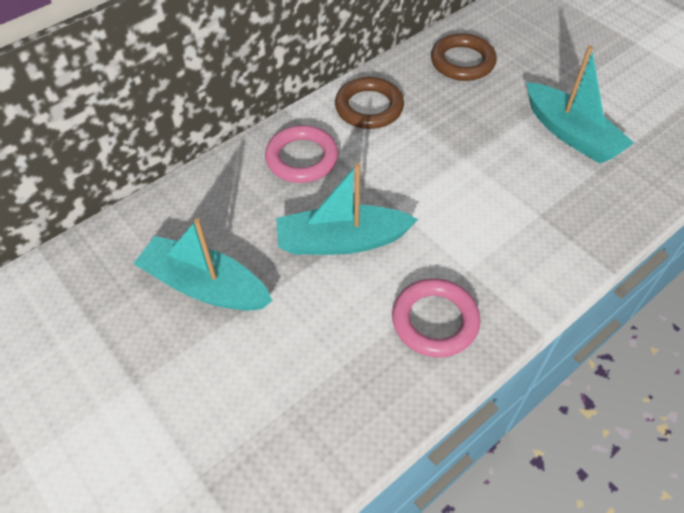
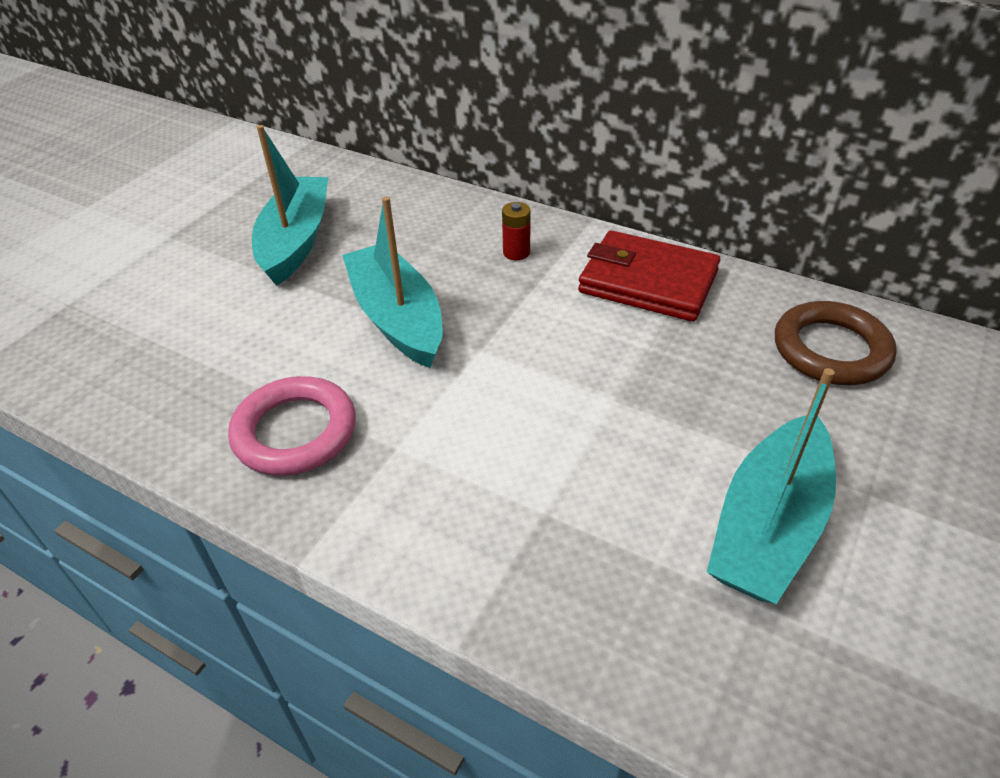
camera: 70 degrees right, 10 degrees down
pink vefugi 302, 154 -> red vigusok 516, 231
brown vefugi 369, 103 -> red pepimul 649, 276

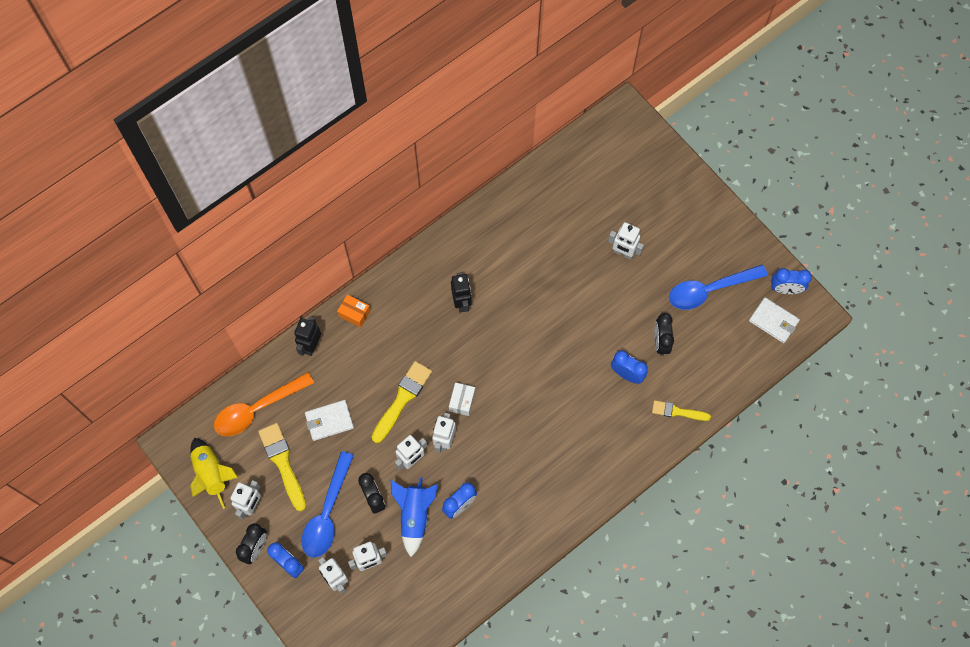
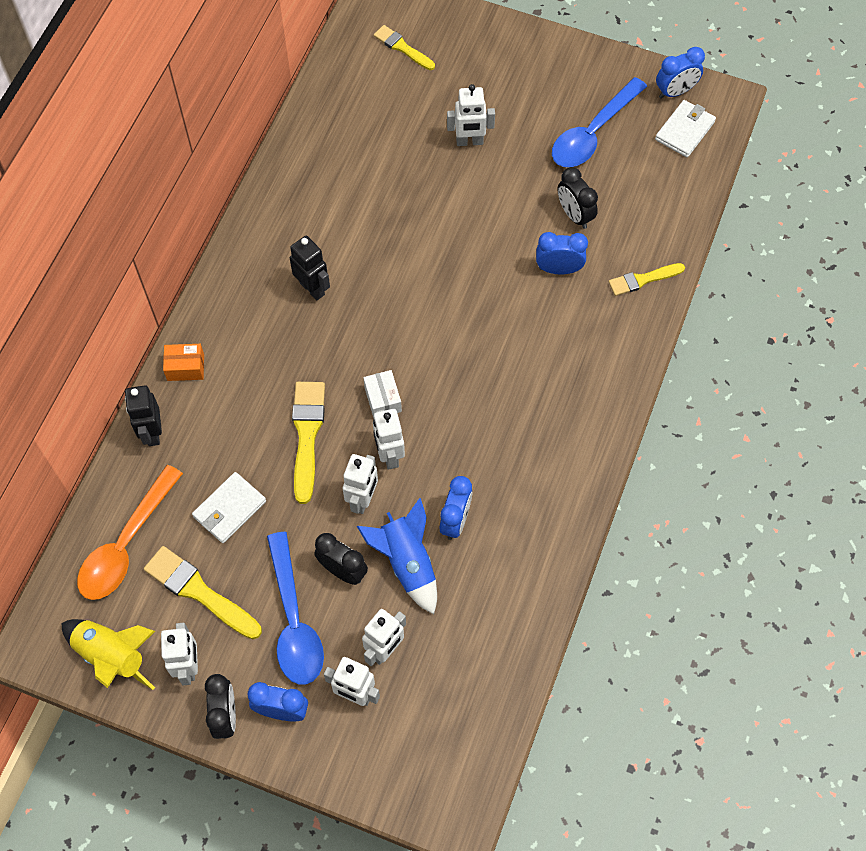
camera: 30 degrees left, 5 degrees down
white pepimul 774, 320 -> white pepimul 685, 128, 60 degrees counterclockwise
none -> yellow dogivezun 404, 47

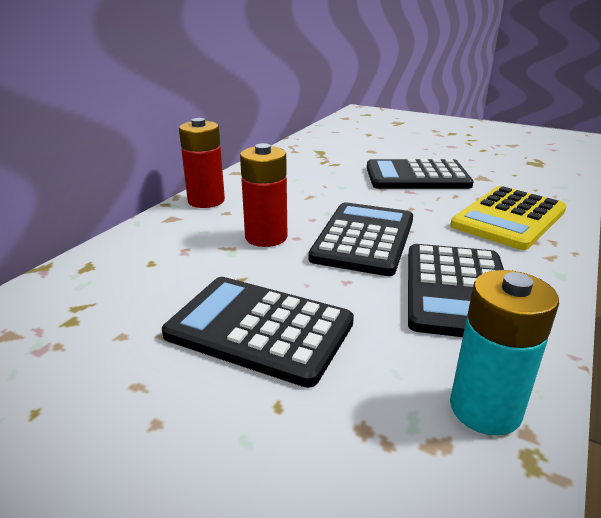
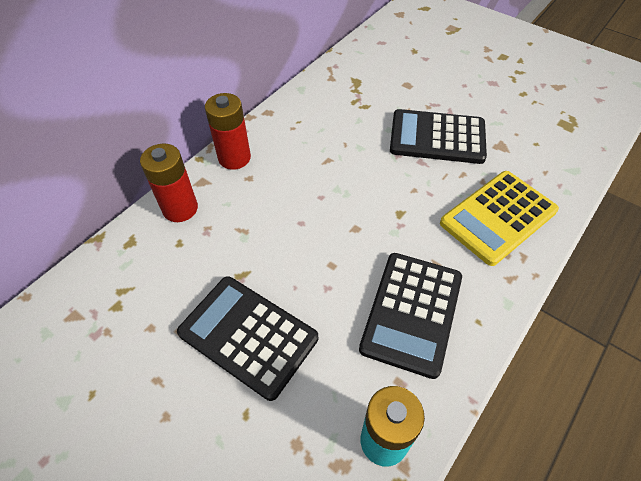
camera: 10 degrees right, 25 degrees up
red vigusok 263, 195 -> red vigusok 169, 183, move
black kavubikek 360, 239 -> none

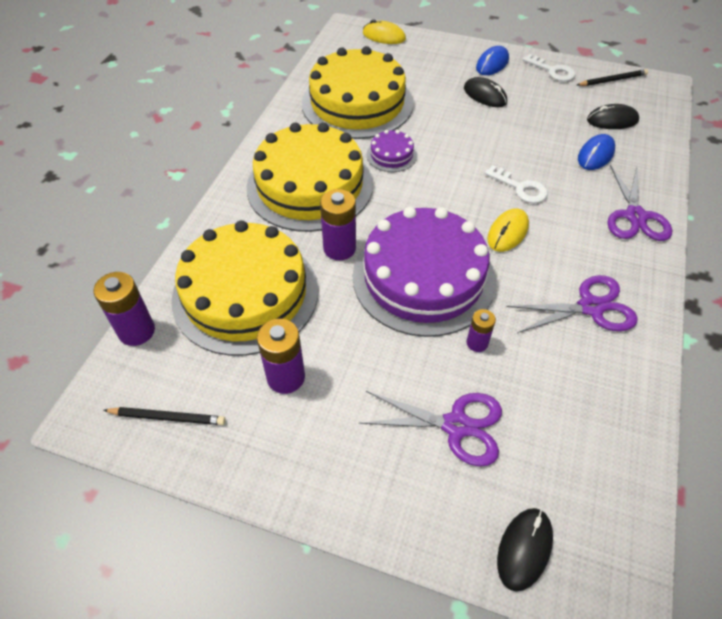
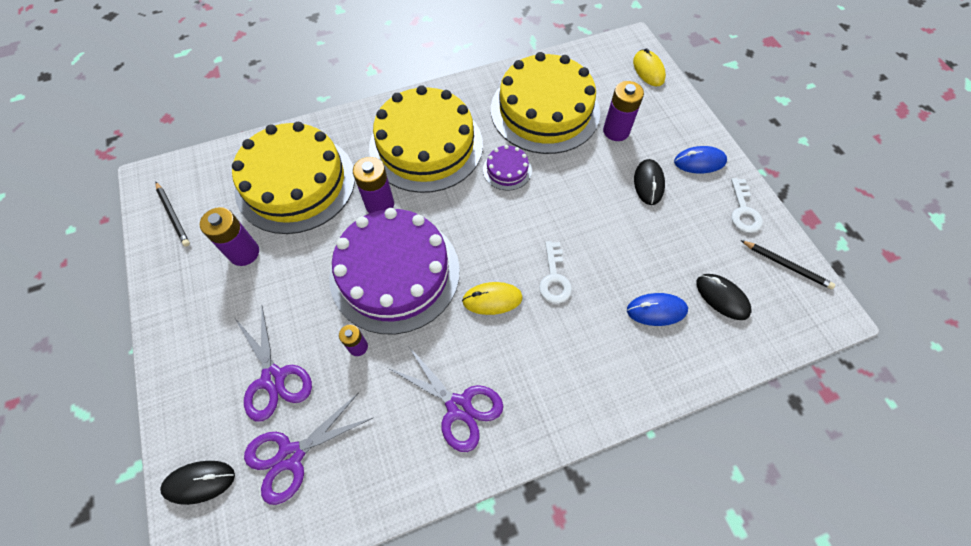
camera: 50 degrees right, 10 degrees up
purple vigusok 124, 309 -> purple vigusok 623, 111, move
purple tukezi 639, 203 -> purple tukezi 309, 448, move

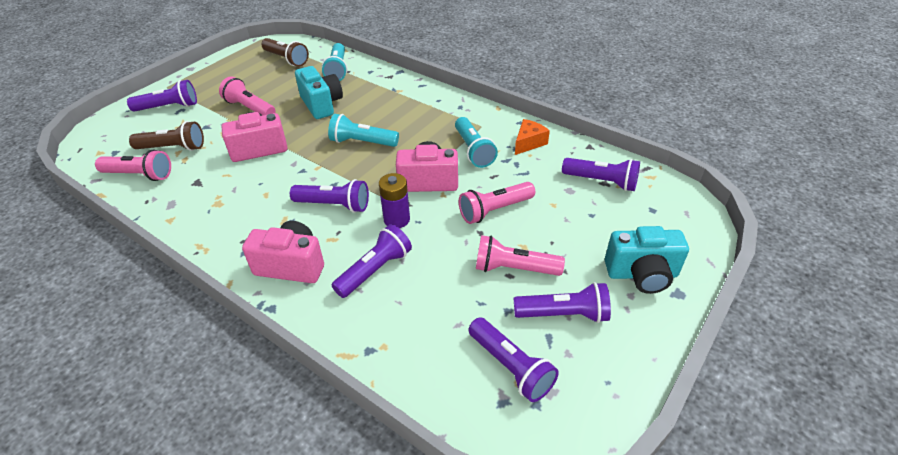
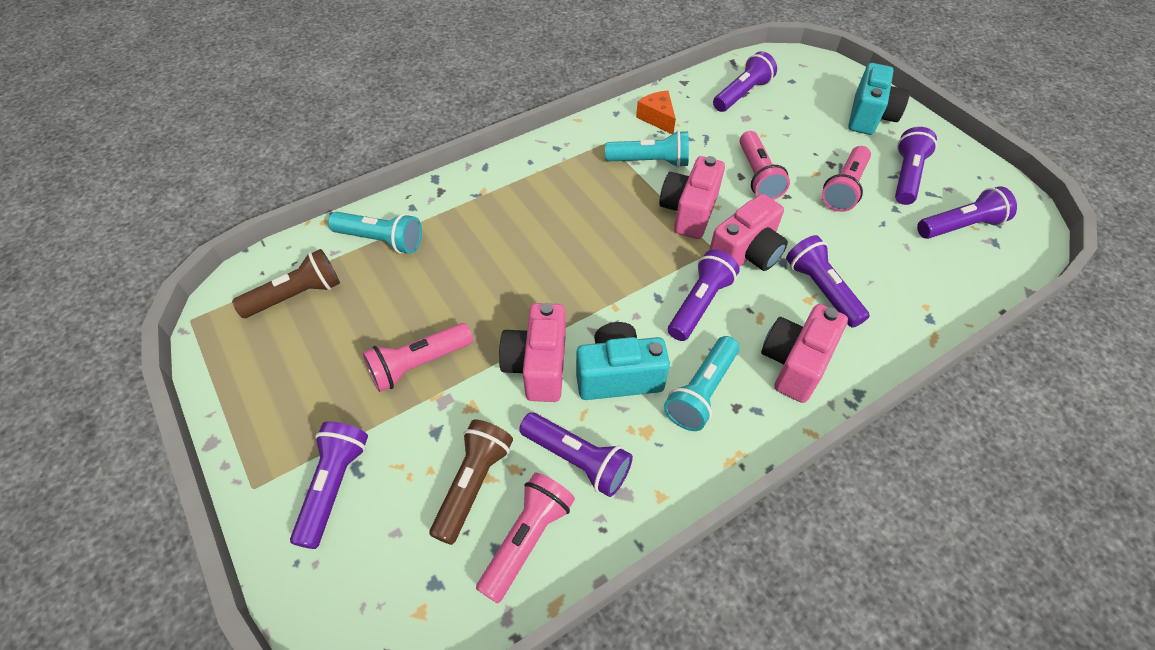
camera: 70 degrees left, 10 degrees up
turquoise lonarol 319, 92 -> turquoise lonarol 623, 361, move
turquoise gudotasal 363, 130 -> turquoise gudotasal 701, 383, move
purple vigusok 394, 200 -> pink lonarol 748, 232
none -> purple gudotasal 576, 454

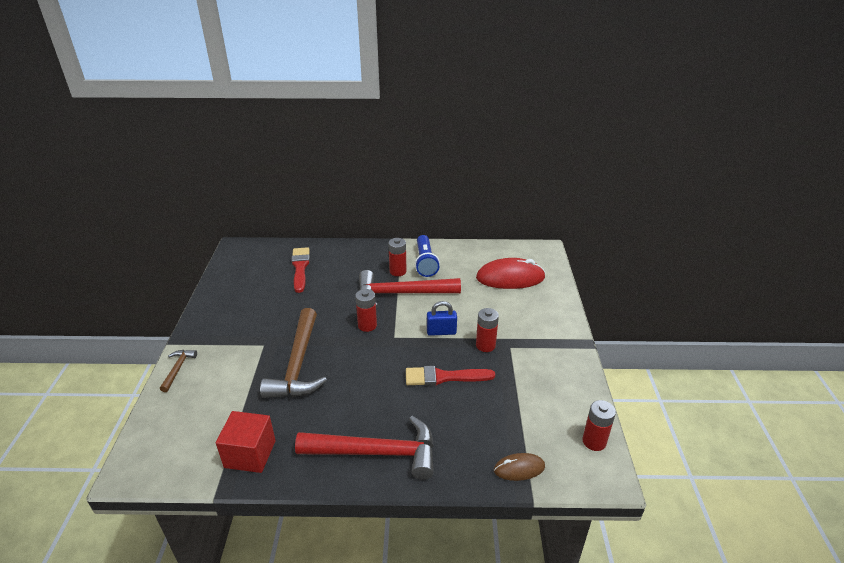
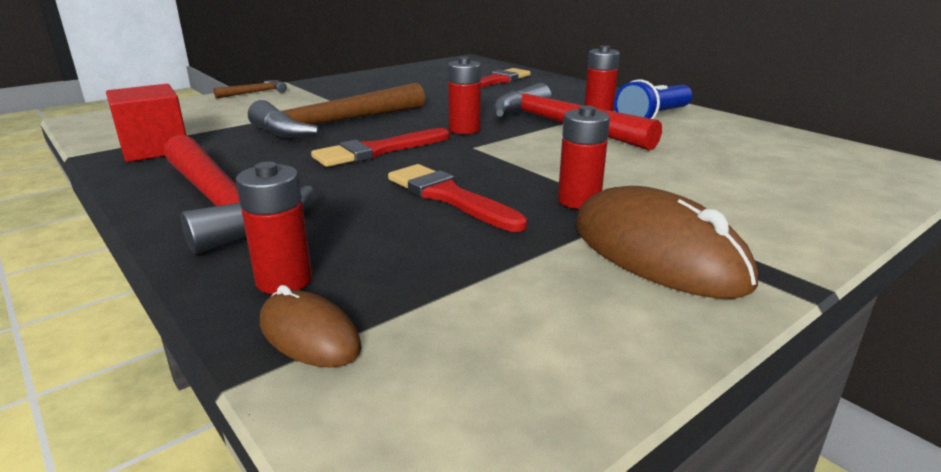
camera: 50 degrees right, 10 degrees down
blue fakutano 442, 318 -> none
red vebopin 511, 273 -> none
red vigusok 599, 425 -> red vigusok 274, 228, move
none -> red dogivezun 380, 147
none -> brown vebopin 666, 242

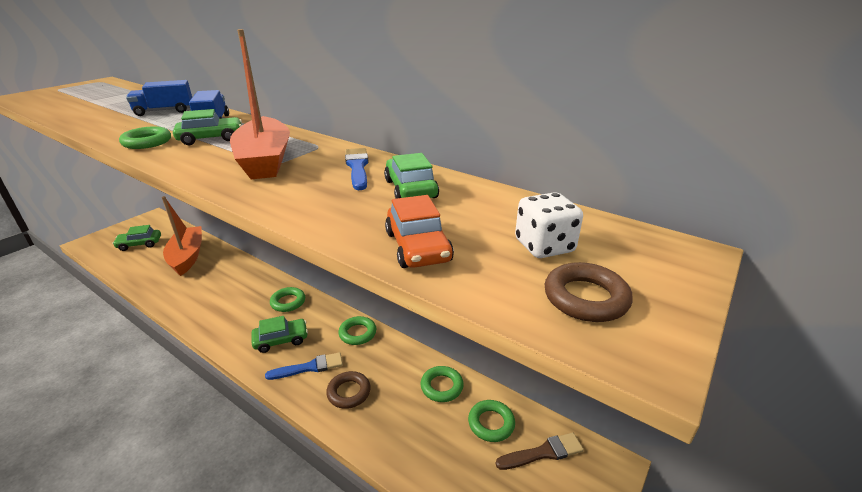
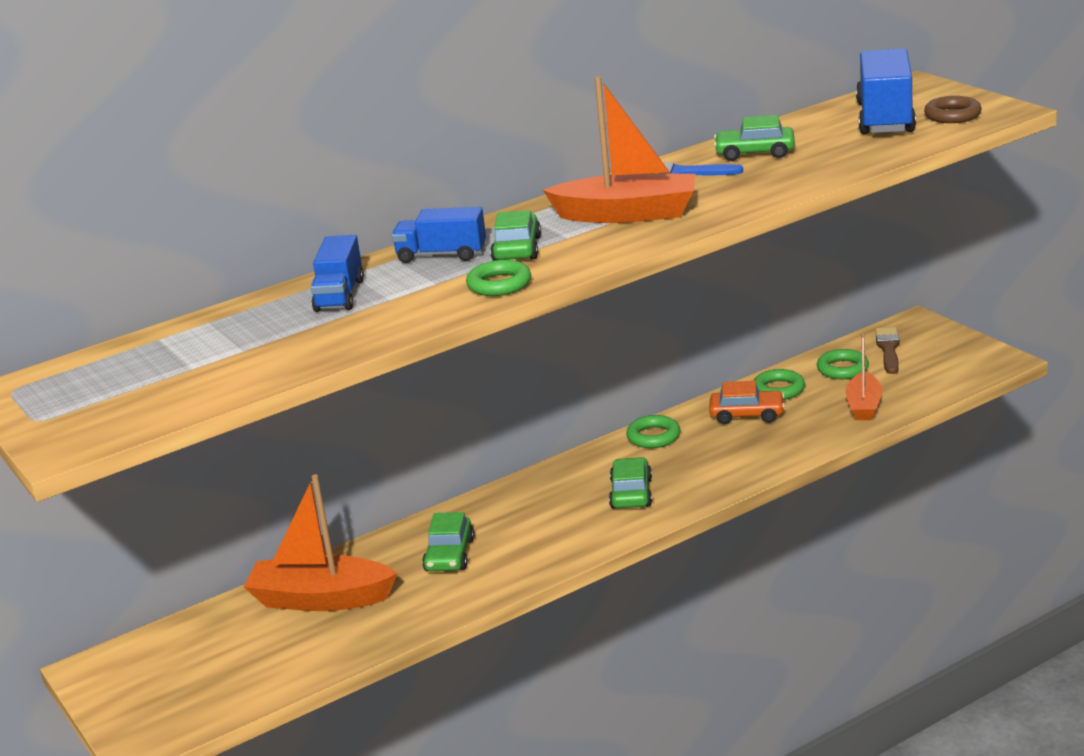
camera: 65 degrees left, 5 degrees down
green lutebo 137, 238 -> green lutebo 448, 541, move
blue dogivezun 304, 366 -> none
green vefugi 287, 299 -> none
brown vefugi 348, 390 -> none
orange lutebo 419, 231 -> orange lutebo 747, 402, move
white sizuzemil 549, 225 -> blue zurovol 886, 91
none -> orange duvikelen 864, 376

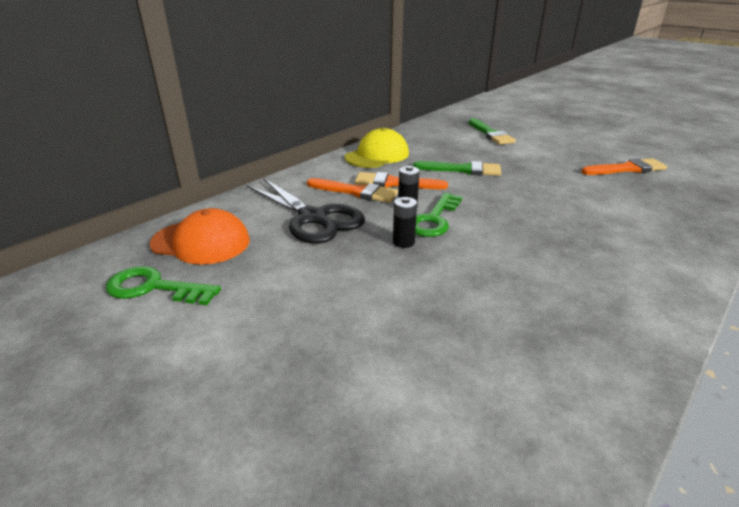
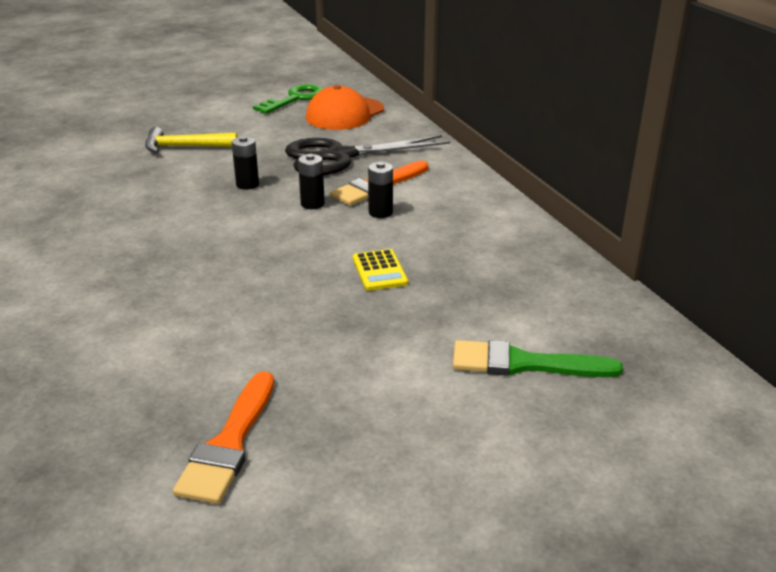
camera: 115 degrees right, 0 degrees up
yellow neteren 377, 148 -> none
orange dogivezun 401, 180 -> black vigusok 380, 190
green dogivezun 457, 168 -> yellow kavubikek 380, 270
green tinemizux 438, 215 -> none
none -> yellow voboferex 191, 140

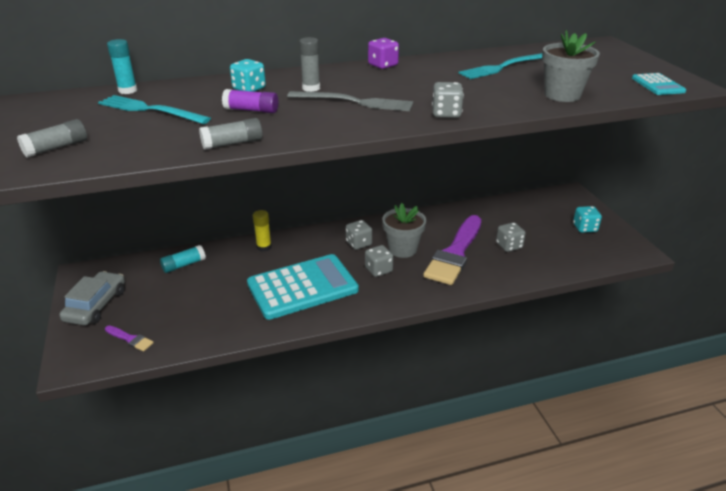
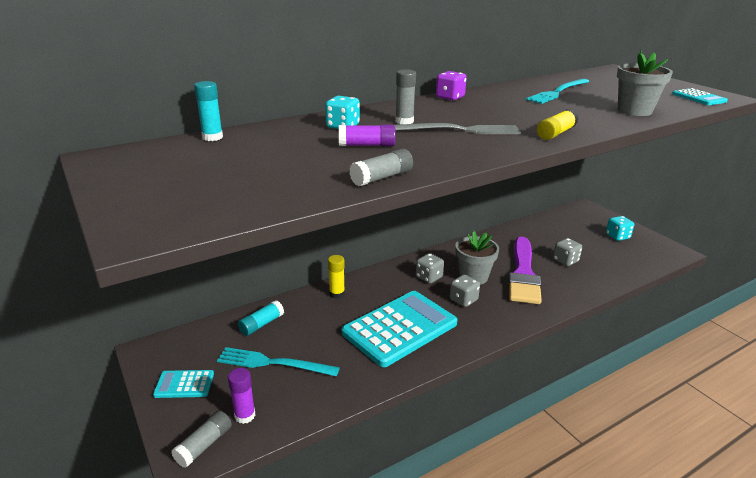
camera: 15 degrees left, 5 degrees down
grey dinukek 52, 138 -> grey dinukek 201, 439, move
grey lutebo 92, 298 -> turquoise kavubikek 183, 384
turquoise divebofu 154, 109 -> turquoise divebofu 278, 362, move
purple dogivezun 129, 339 -> purple dinukek 241, 396
grey sizuzemil 448, 100 -> yellow dinukek 558, 124

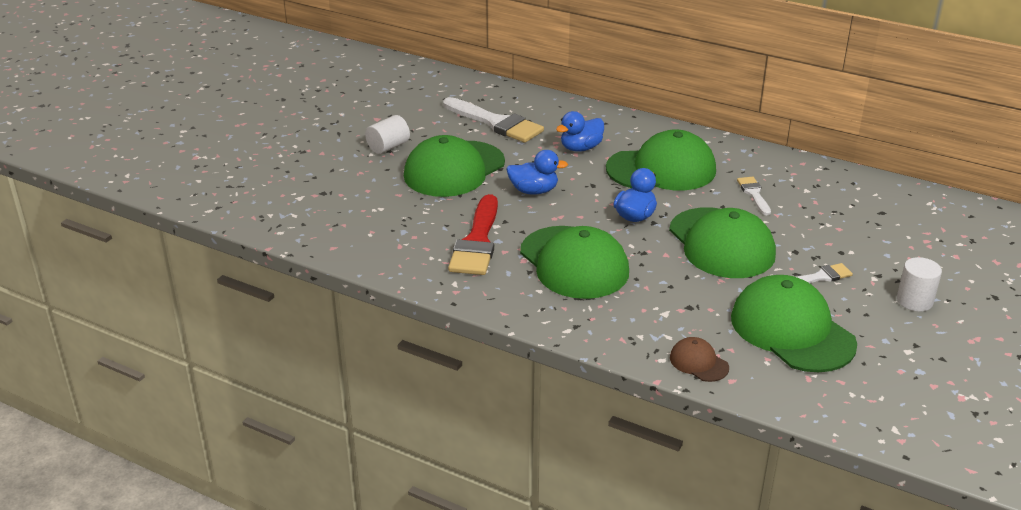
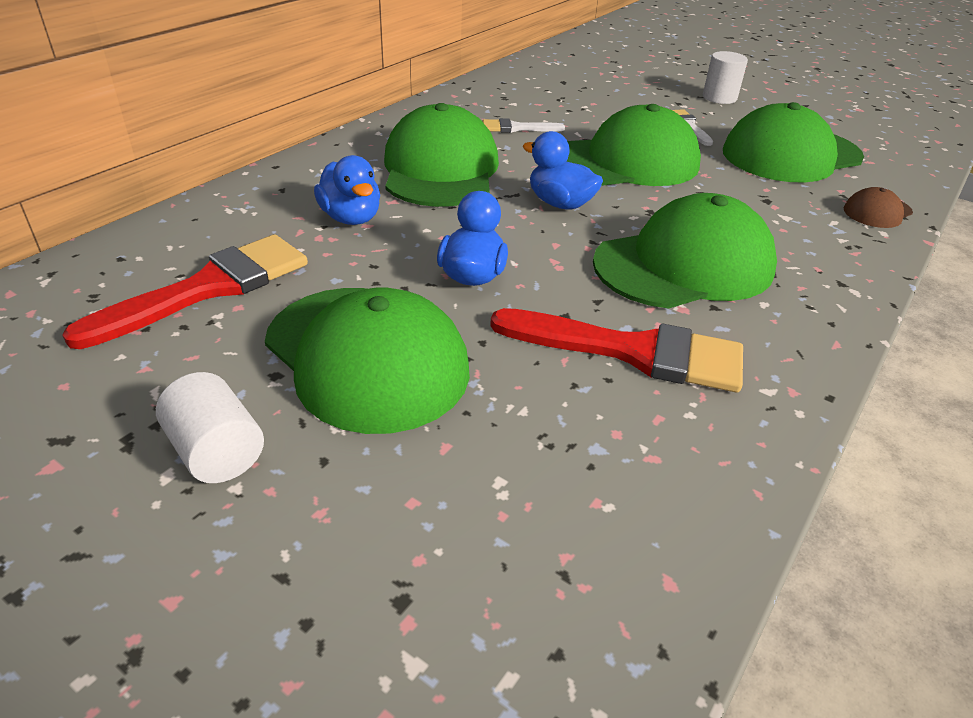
camera: 85 degrees left, 5 degrees up
white dogivezun 493, 120 -> red dogivezun 185, 291

